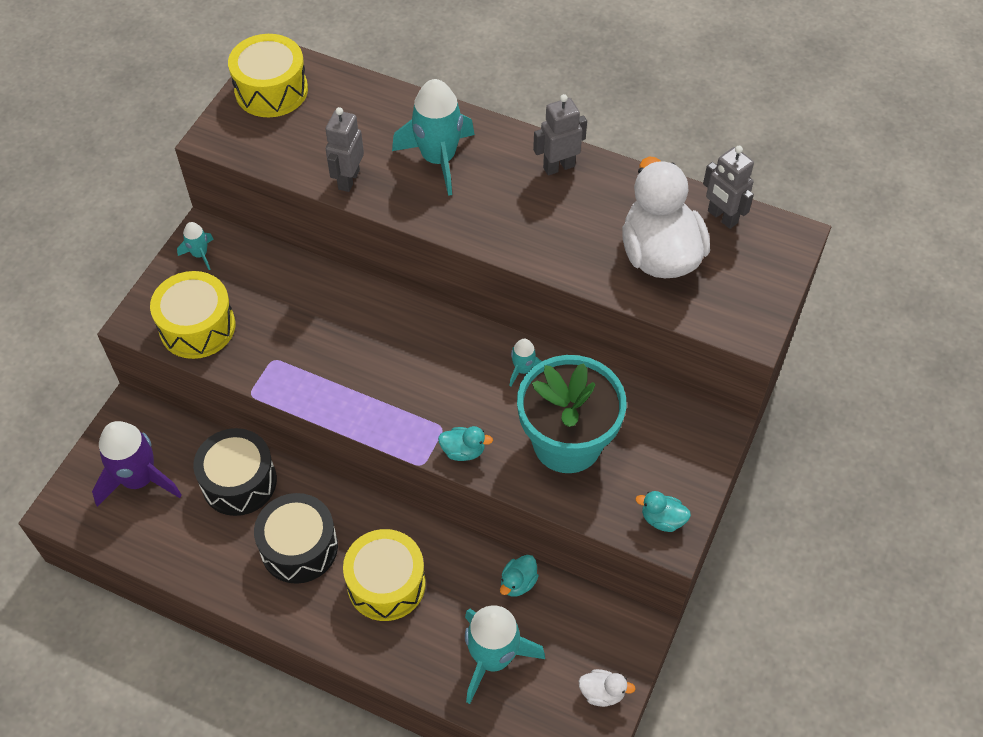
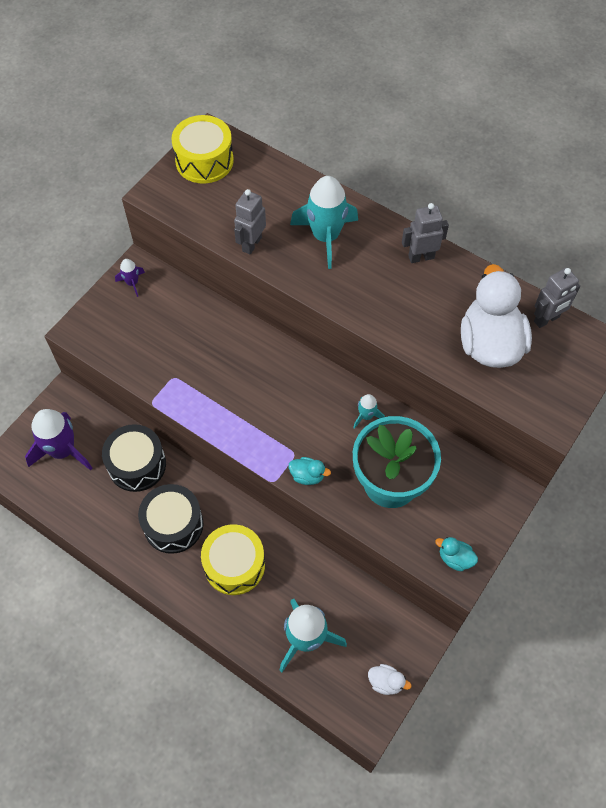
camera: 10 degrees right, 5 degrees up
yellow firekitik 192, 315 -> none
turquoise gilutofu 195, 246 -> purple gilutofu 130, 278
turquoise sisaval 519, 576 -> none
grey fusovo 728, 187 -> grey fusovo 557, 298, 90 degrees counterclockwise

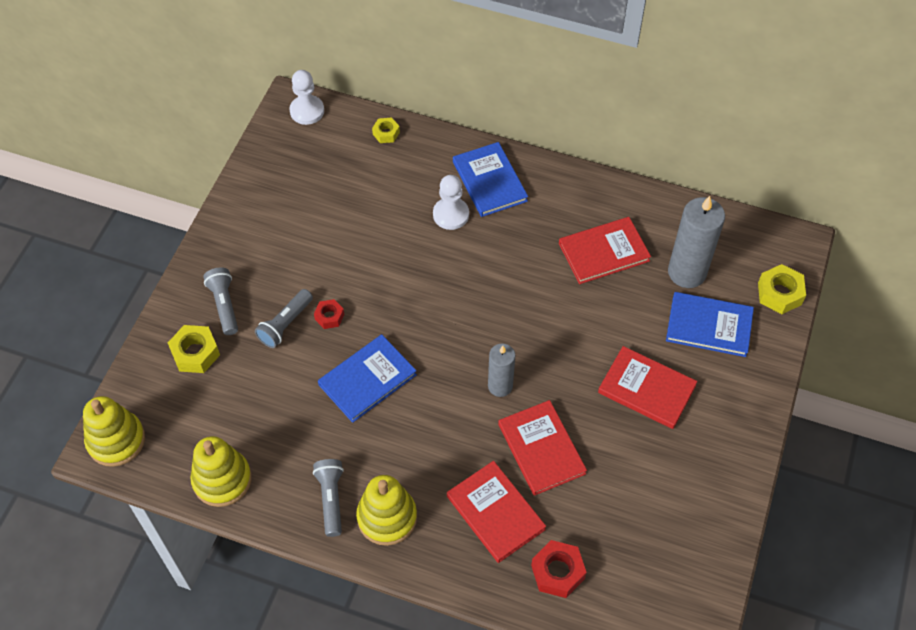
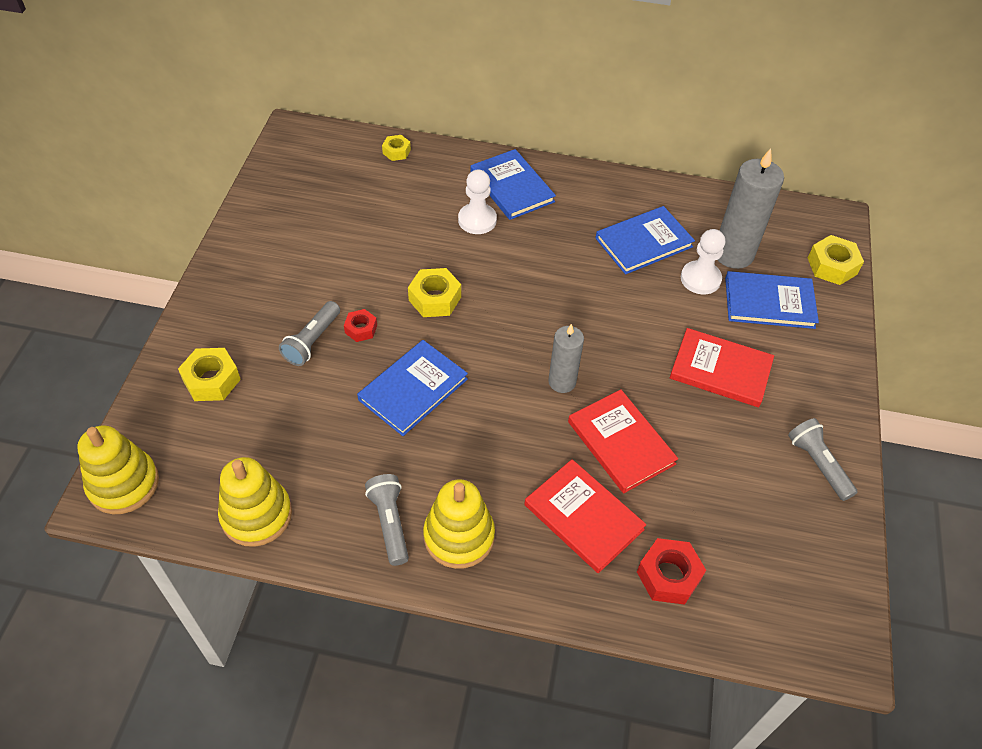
camera: 10 degrees left, 5 degrees down
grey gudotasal 220, 301 -> grey gudotasal 823, 459, move
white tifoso 307, 97 -> white tifoso 703, 261, move
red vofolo 605, 250 -> blue vofolo 645, 240
none -> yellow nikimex 434, 292

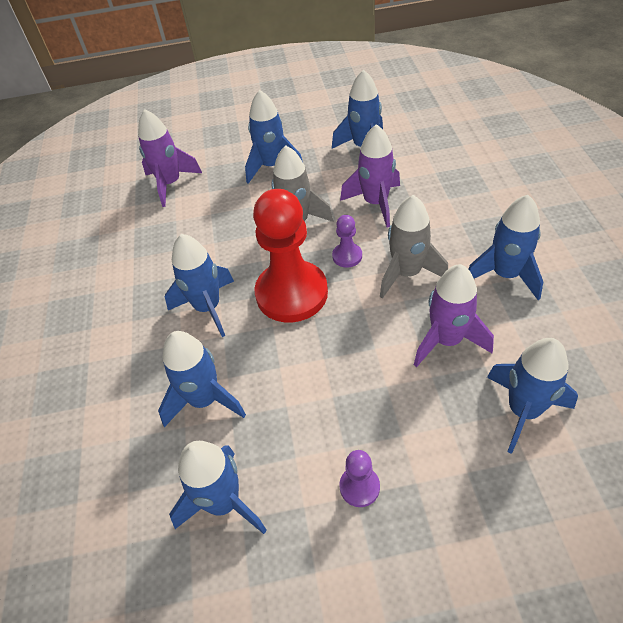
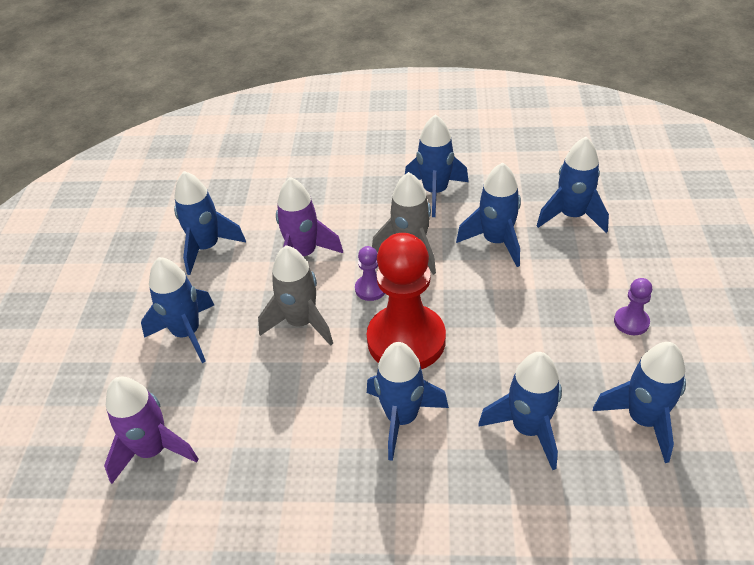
camera: 80 degrees left, 5 degrees down
purple gilutofu 454, 315 -> blue gilutofu 488, 214

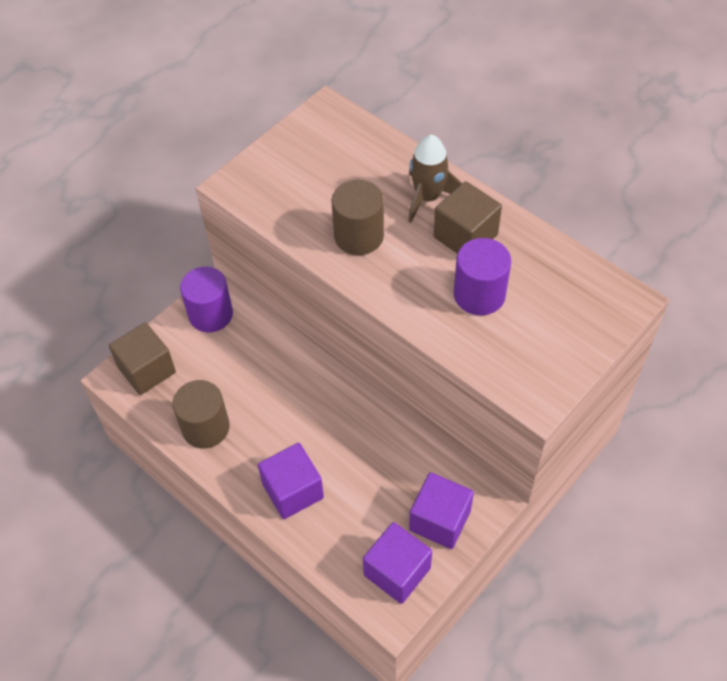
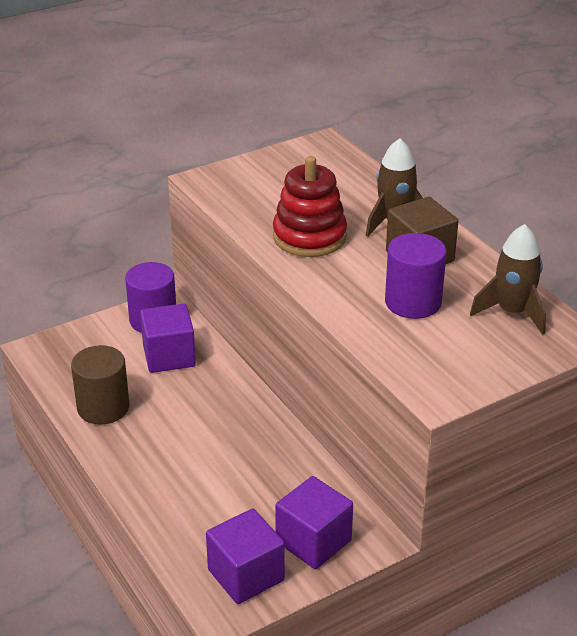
camera: 15 degrees right, 20 degrees down
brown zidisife 142, 358 -> none
purple zidisife 291, 481 -> purple zidisife 168, 338, move
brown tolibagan 358, 217 -> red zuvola 310, 206
none -> brown gilutofu 508, 279

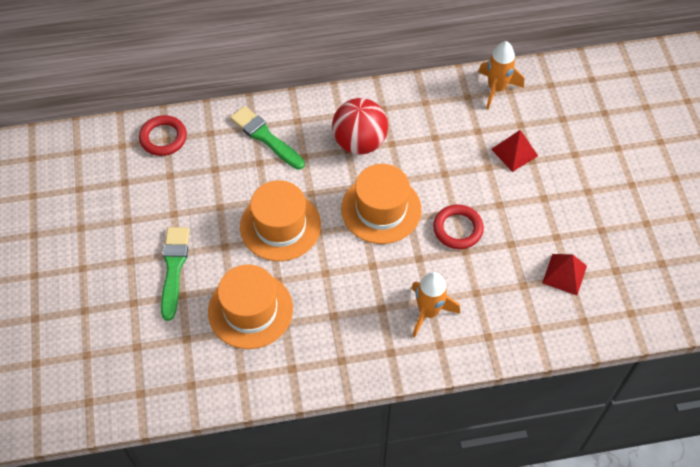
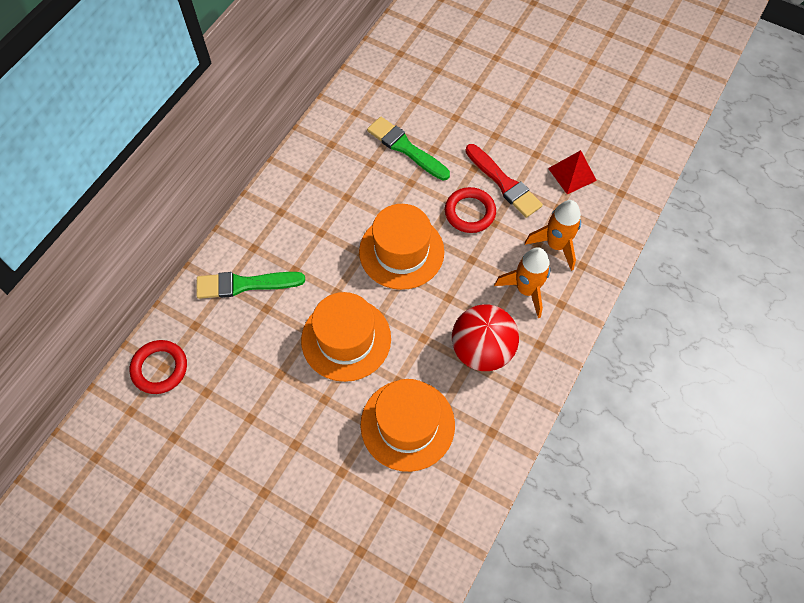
camera: 50 degrees left, 5 degrees up
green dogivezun 175, 274 -> green dogivezun 408, 148, move
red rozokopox 360, 126 -> red rozokopox 485, 337, move
orange gilutofu 501, 75 -> orange gilutofu 553, 235, move
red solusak 514, 151 -> none
none -> red dogivezun 504, 181

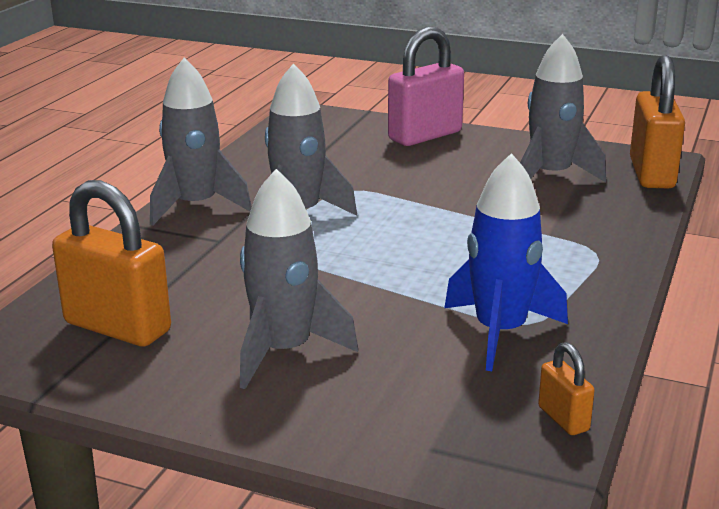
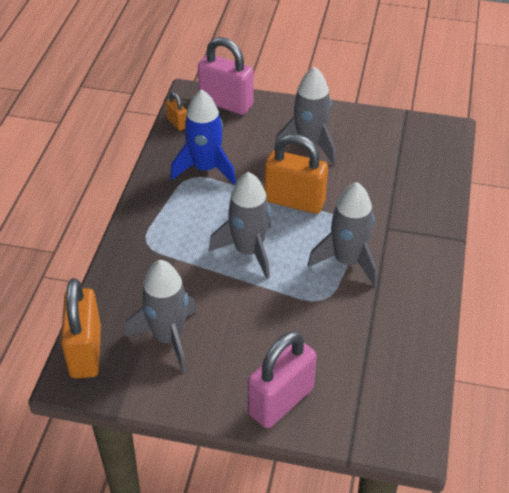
camera: 170 degrees right, 20 degrees up
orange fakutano 111, 263 -> orange fakutano 296, 174, move
grey gilutofu 201, 142 -> grey gilutofu 240, 225, move
none -> pink fakutano 226, 76

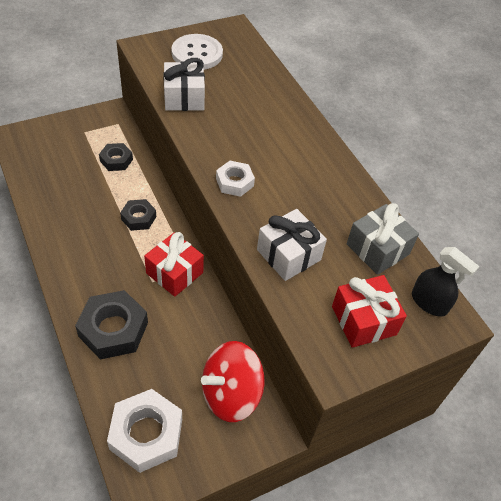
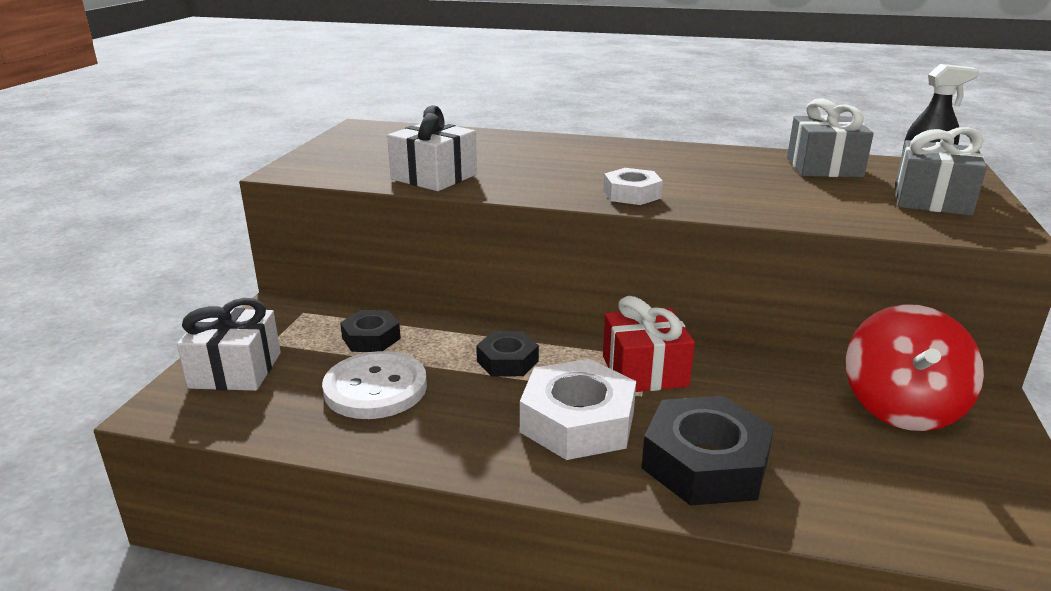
camera: 45 degrees left, 25 degrees down
white nikimex 144, 431 -> white nikimex 578, 409, move
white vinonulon 197, 52 -> white vinonulon 374, 385, move
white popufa 292, 245 -> white popufa 229, 344, move
red popufa 369, 311 -> grey popufa 941, 171

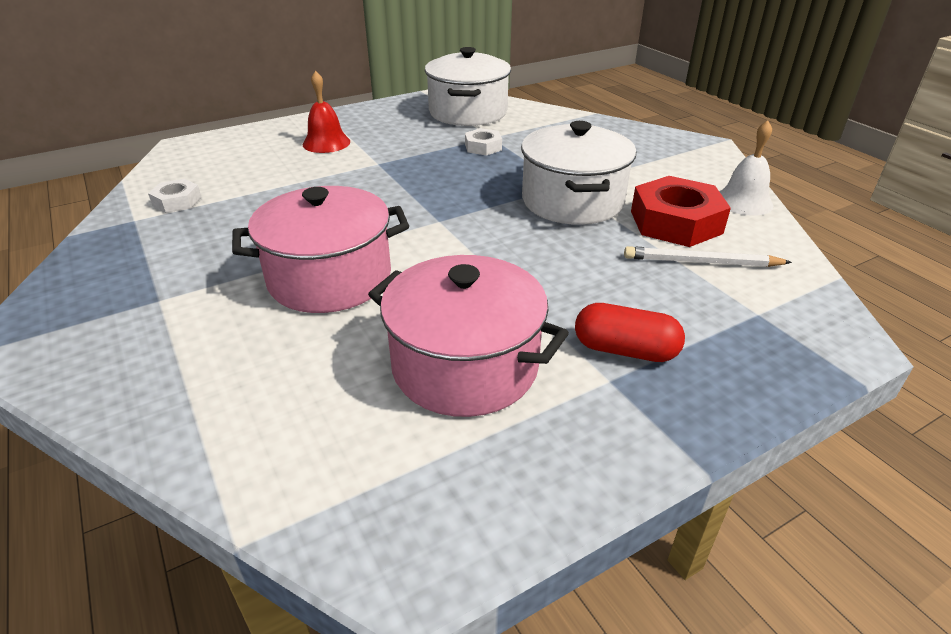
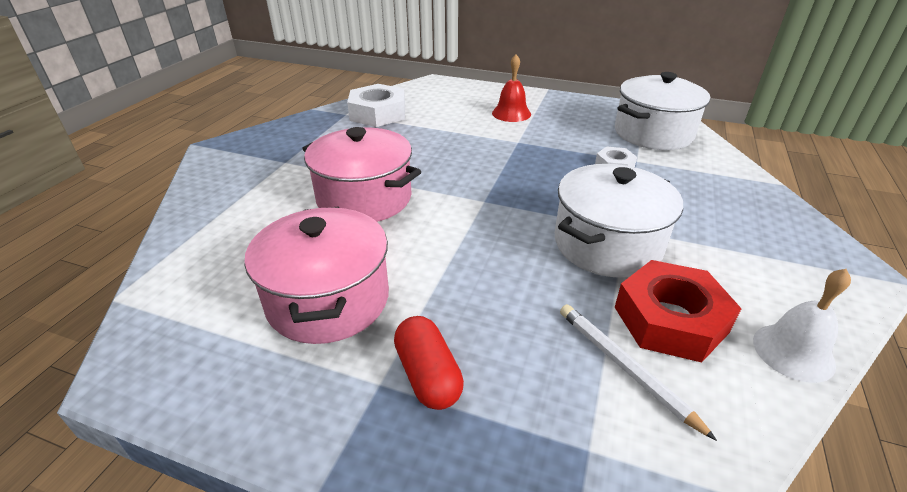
camera: 50 degrees right, 0 degrees up
white nikimex 175, 196 -> white nikimex 376, 105, x1.91

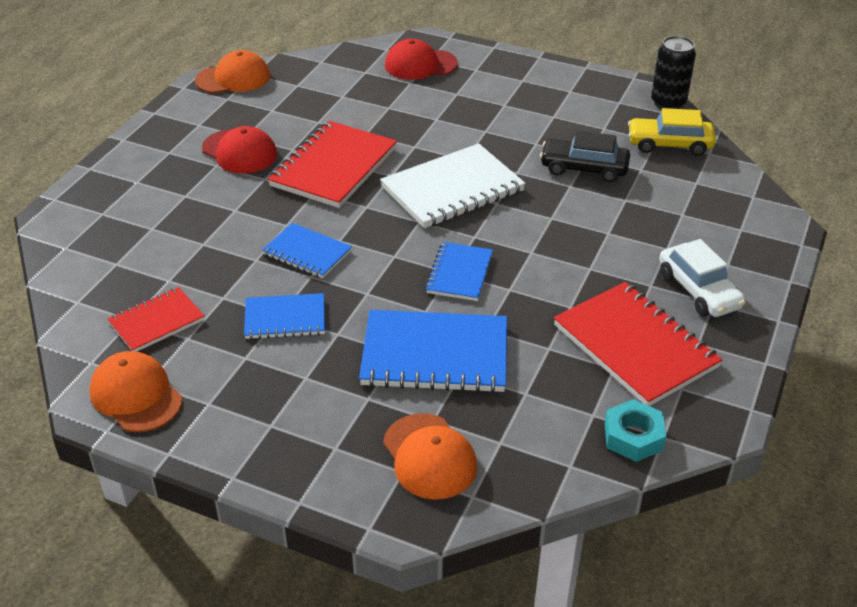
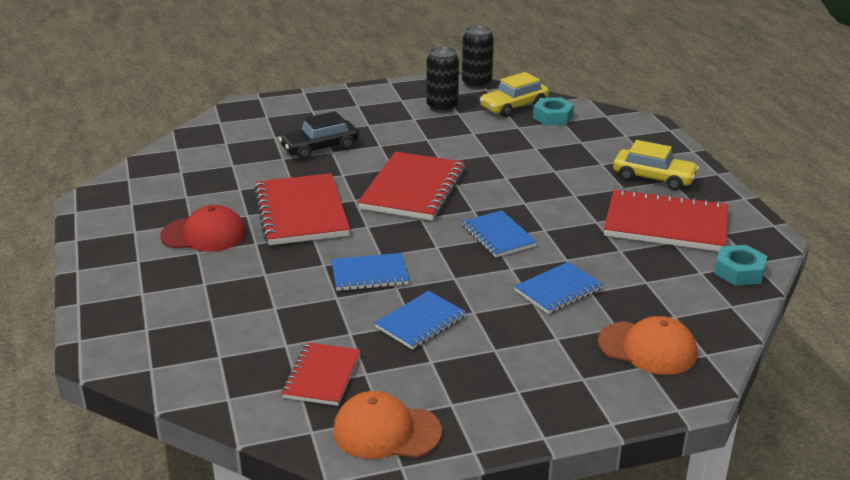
camera: 40 degrees left, 10 degrees down
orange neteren 232, 71 -> none
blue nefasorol 433, 351 -> blue nefasorol 559, 288, x0.58
white nefasorol 453, 185 -> red nefasorol 411, 186
red neteren 421, 59 -> none
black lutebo 585, 156 -> black lutebo 319, 135, move
white lutebo 702, 278 -> yellow lutebo 656, 165
none -> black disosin 442, 80
none -> turquoise nikimex 553, 111

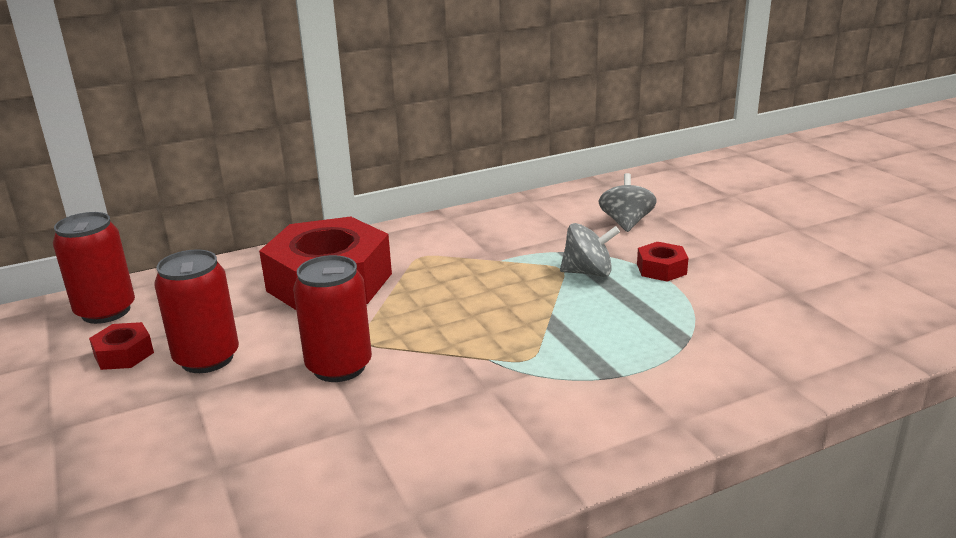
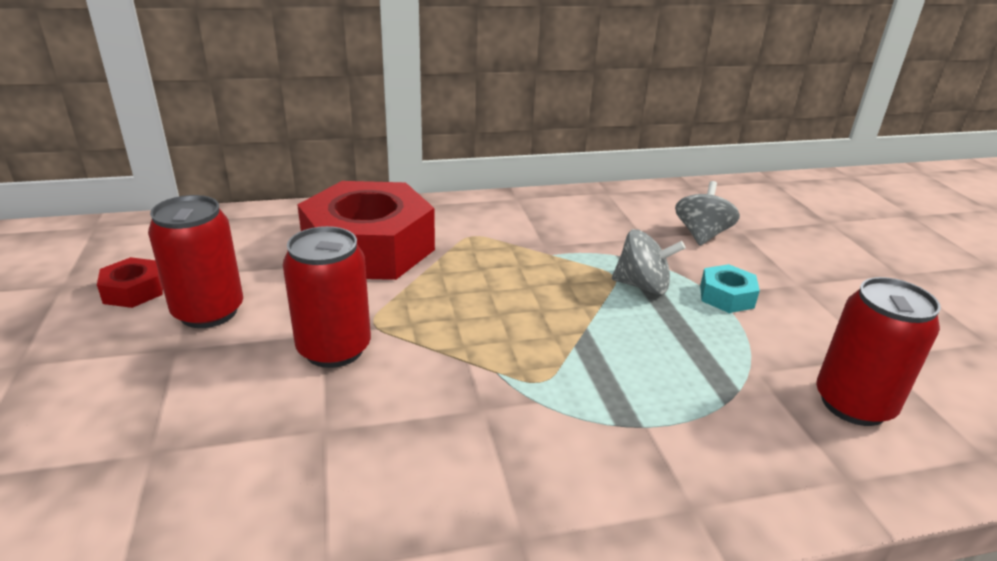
camera: 10 degrees right, 5 degrees up
red disosin 94, 268 -> red disosin 878, 351, move
red nikimex 662, 262 -> turquoise nikimex 730, 288

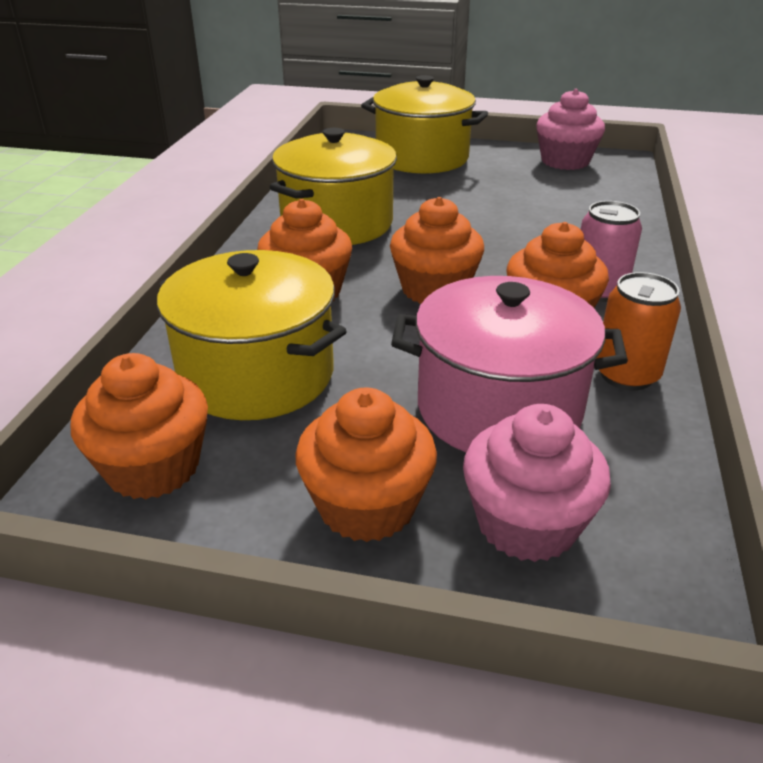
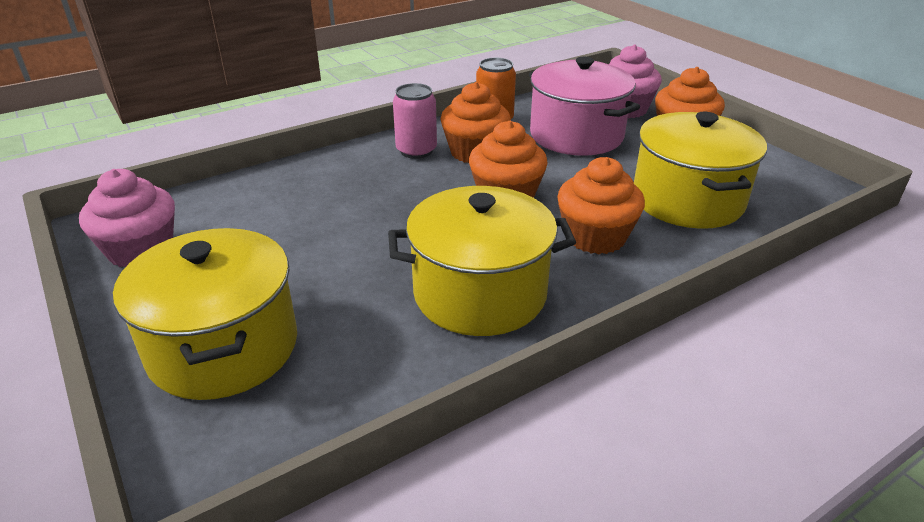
camera: 135 degrees left, 0 degrees up
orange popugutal 139, 426 -> none

